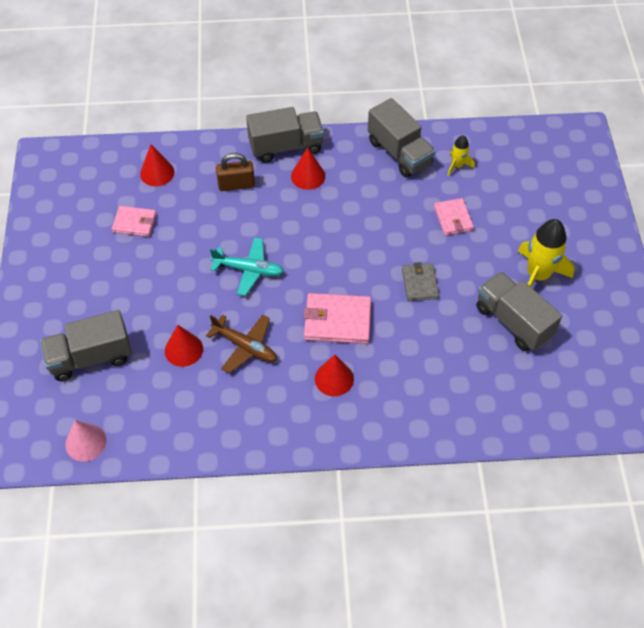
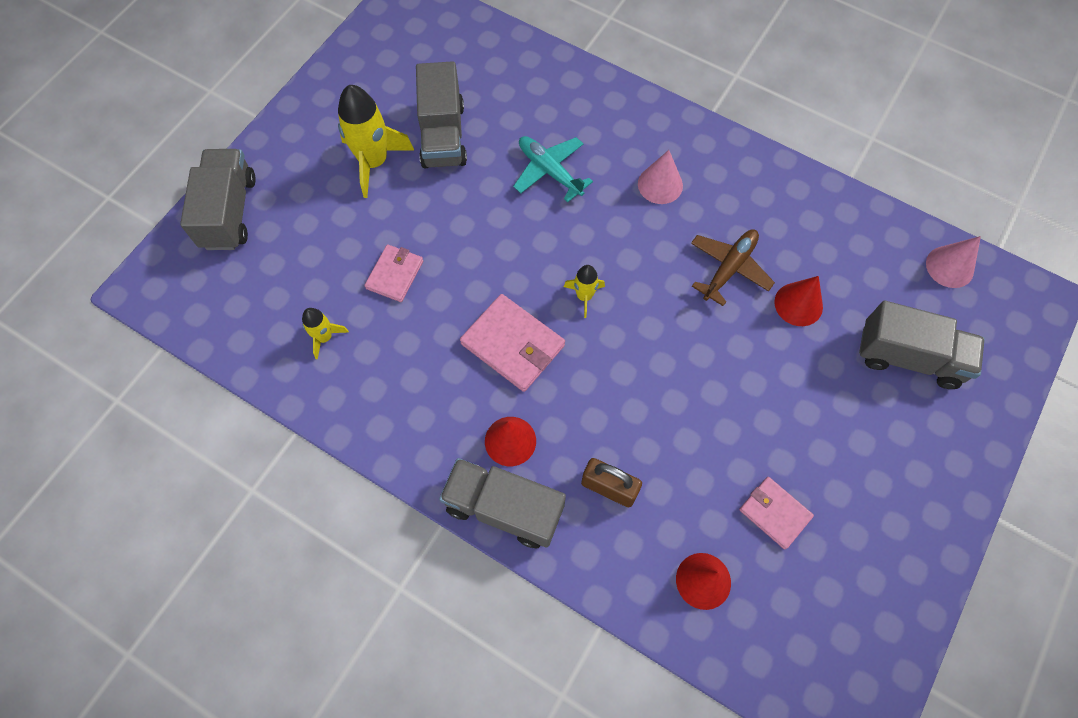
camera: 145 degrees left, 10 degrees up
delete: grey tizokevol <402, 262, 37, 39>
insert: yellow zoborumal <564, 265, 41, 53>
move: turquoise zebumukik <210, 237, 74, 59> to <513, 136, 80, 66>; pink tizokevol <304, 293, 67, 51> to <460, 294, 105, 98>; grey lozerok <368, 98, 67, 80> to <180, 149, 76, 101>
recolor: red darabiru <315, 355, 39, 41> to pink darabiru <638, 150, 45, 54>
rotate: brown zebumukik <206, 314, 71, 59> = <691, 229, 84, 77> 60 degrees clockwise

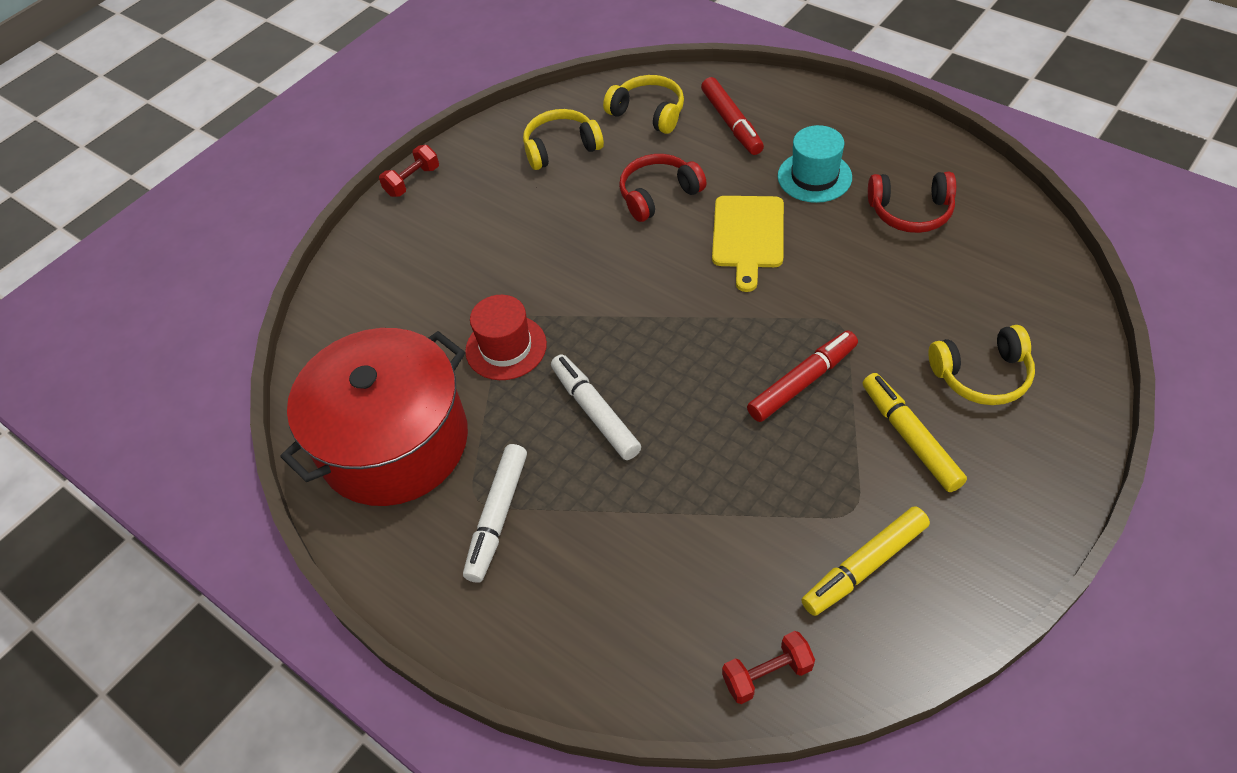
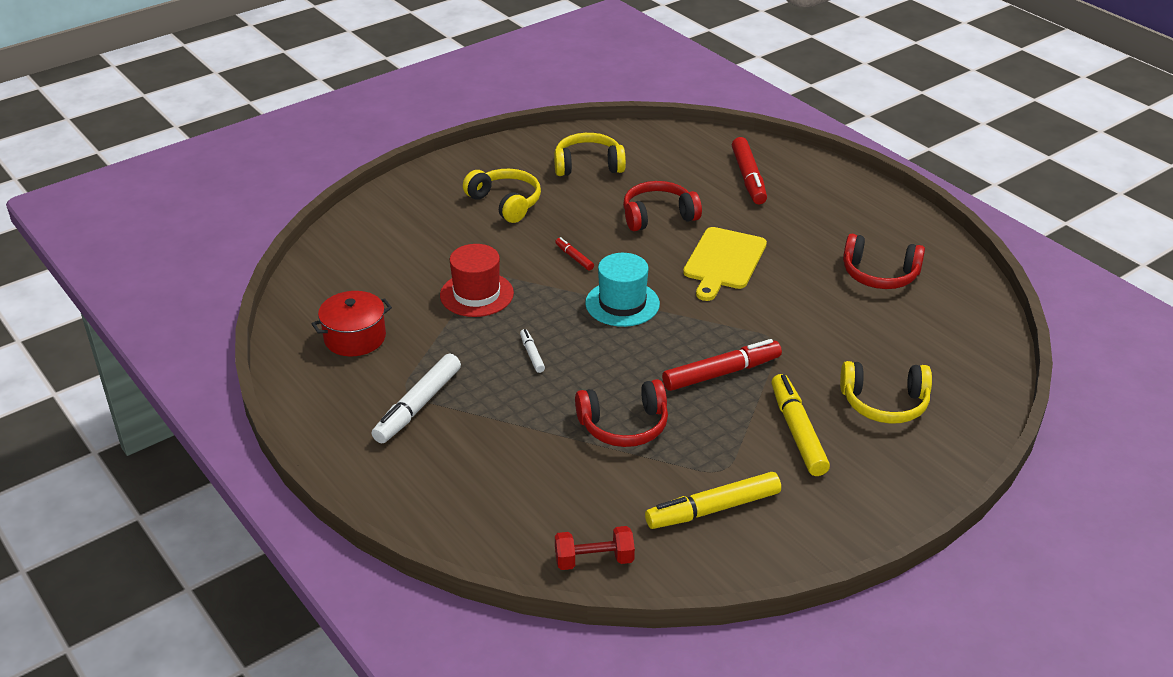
camera: 10 degrees right, 15 degrees down
delete: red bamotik <379, 145, 60, 52>
insert: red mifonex <555, 237, 39, 34>; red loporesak <575, 379, 93, 68>
move: yellow loporesak <603, 75, 81, 59> to <463, 169, 78, 54>; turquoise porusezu <778, 125, 74, 78> to <585, 253, 75, 74>
resize: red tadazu <280, 328, 188, 178> = <312, 291, 80, 65> x0.46; white mifonex <551, 354, 90, 106> = <520, 329, 25, 44> x0.49

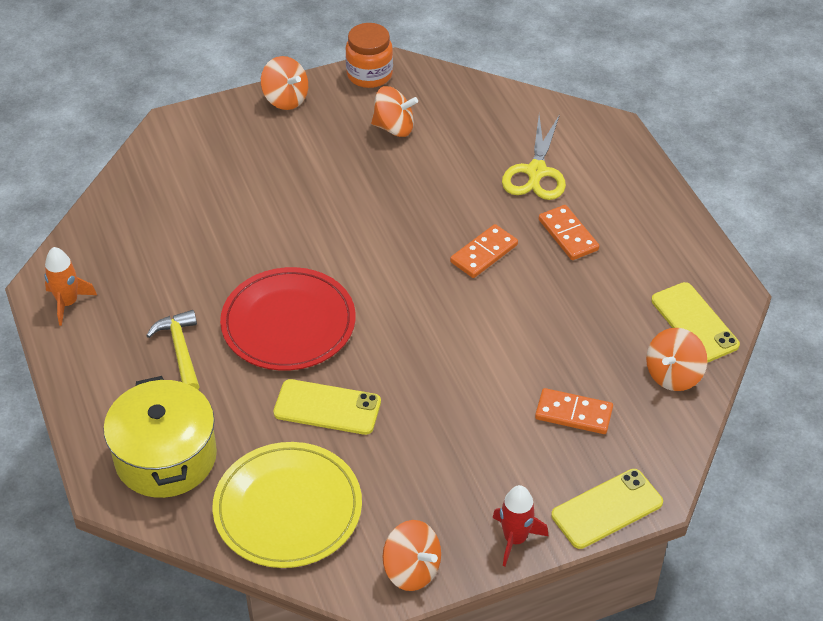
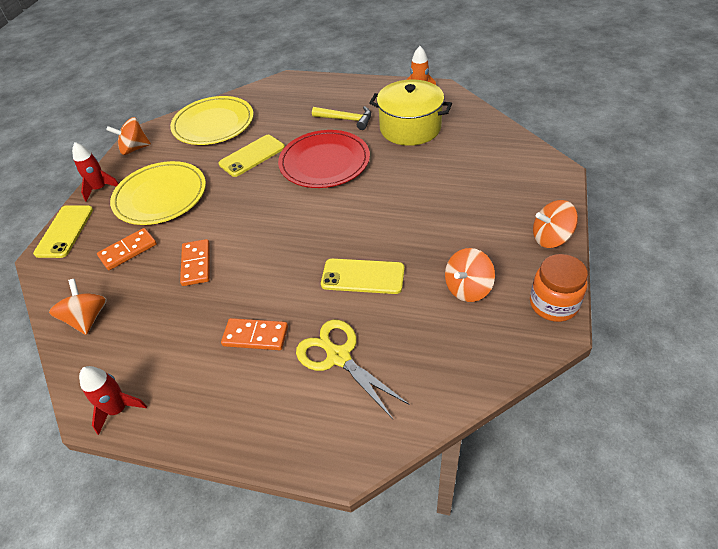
camera: 130 degrees right, 0 degrees up
insert: red zoborumal <79, 366, 68, 69>; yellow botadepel <110, 161, 96, 64>
move: yellow tadazu <104, 376, 113, 122> to <369, 79, 83, 67>; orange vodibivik <450, 224, 68, 54> to <180, 239, 30, 47>; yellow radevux <651, 282, 89, 81> to <321, 258, 83, 36>

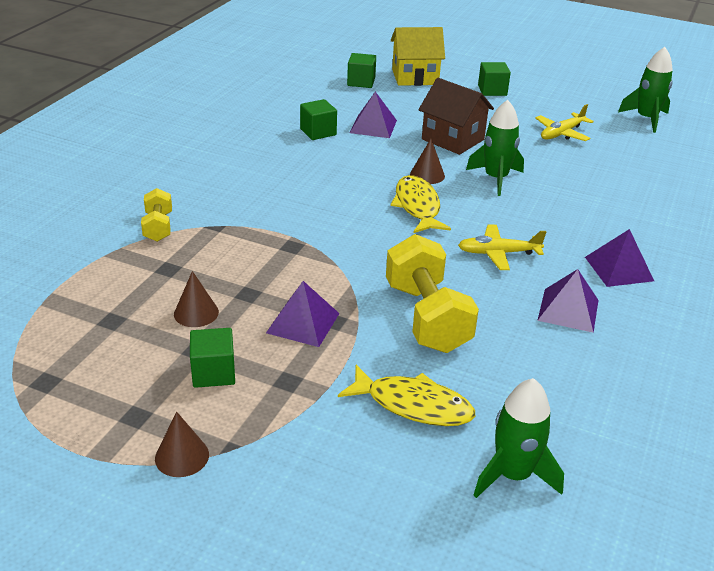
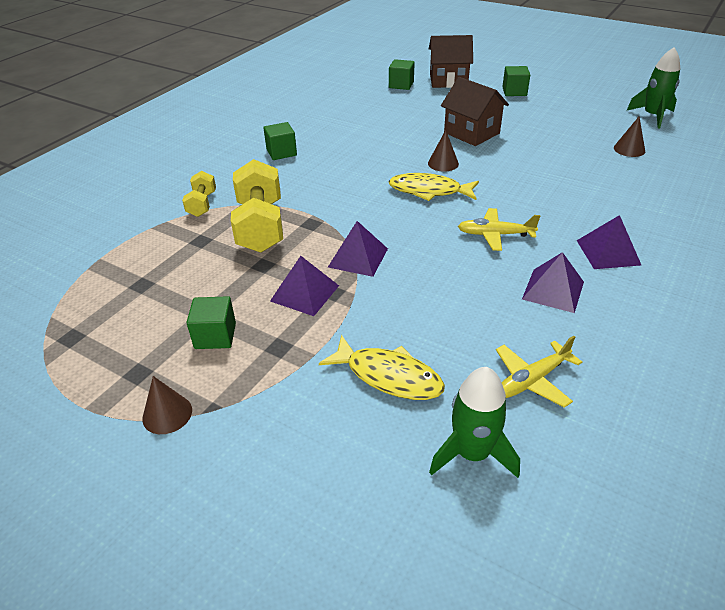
camera: 10 degrees right, 5 degrees up
delete: green zoborumal <466, 100, 58, 96>
move: brown darabiru <174, 271, 45, 56> to <614, 117, 31, 40>; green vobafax <300, 99, 37, 41> to <264, 122, 33, 38>; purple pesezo <350, 92, 47, 46> to <328, 221, 60, 56>; yellow bamotik <386, 234, 93, 119> to <231, 159, 52, 94>; yellow zebumukik <535, 104, 59, 37> to <496, 336, 86, 72>
recolor: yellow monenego <391, 27, 54, 59> to brown monenego <429, 35, 44, 53>
rotate: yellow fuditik <390, 175, 61, 58> = <388, 173, 91, 28> 75 degrees counterclockwise

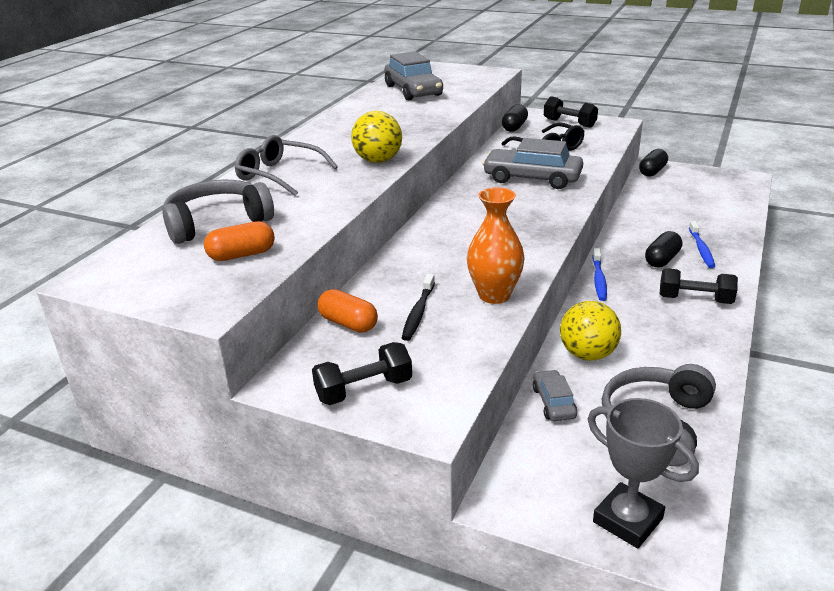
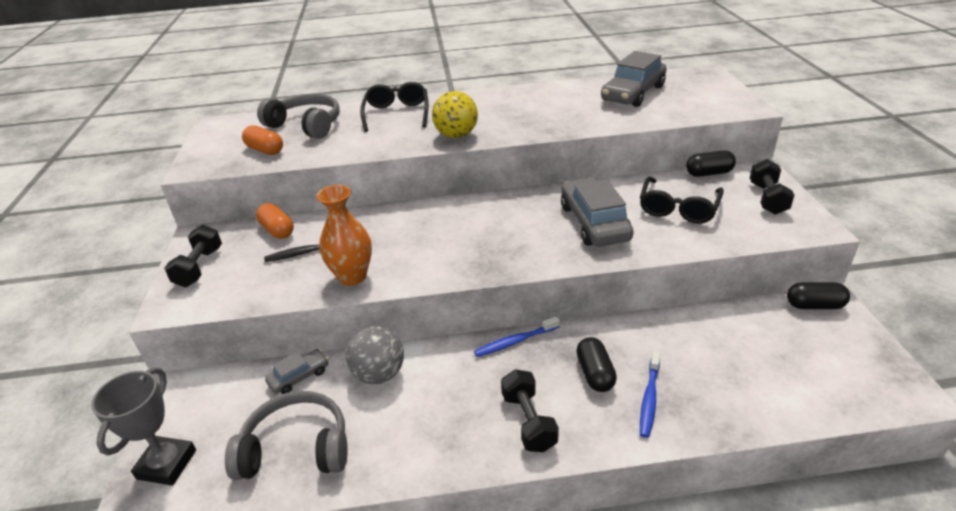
camera: 60 degrees right, 5 degrees up
recolor: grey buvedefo <235, 135, 103, 61> to black buvedefo <360, 82, 68, 50>; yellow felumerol <560, 301, 61, 60> to grey felumerol <346, 326, 58, 58>
rotate: black bamotik <312, 342, 100, 63> = <164, 225, 58, 62> 60 degrees clockwise; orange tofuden <318, 289, 60, 44> = <256, 203, 38, 36> 45 degrees counterclockwise; black tofuden <645, 231, 37, 37> = <576, 337, 41, 55> 75 degrees clockwise; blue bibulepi <689, 221, 26, 47> = <640, 351, 20, 87> 45 degrees counterclockwise

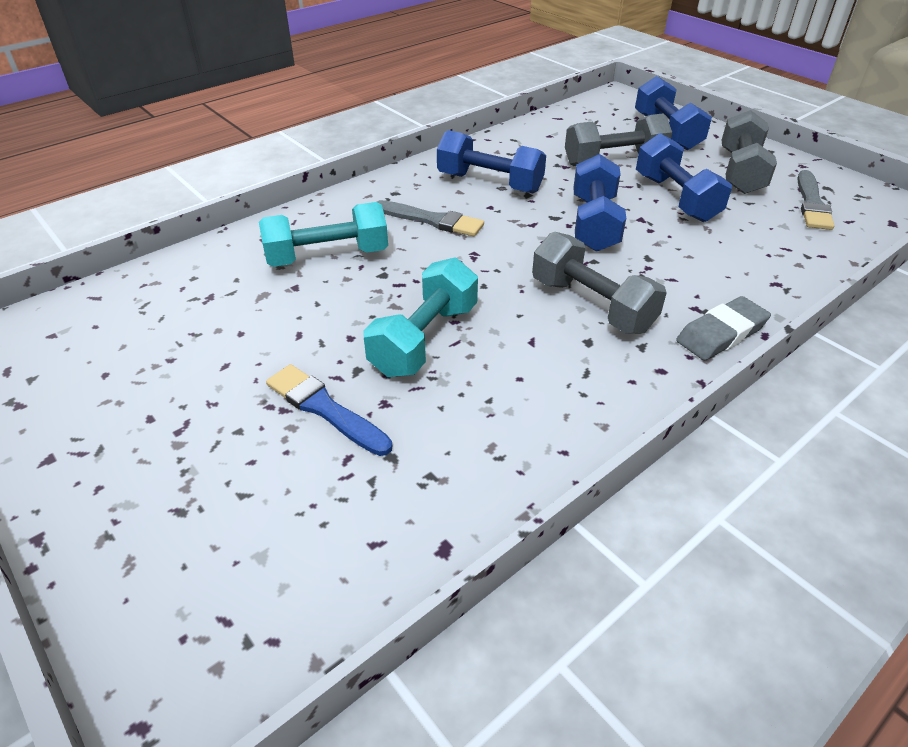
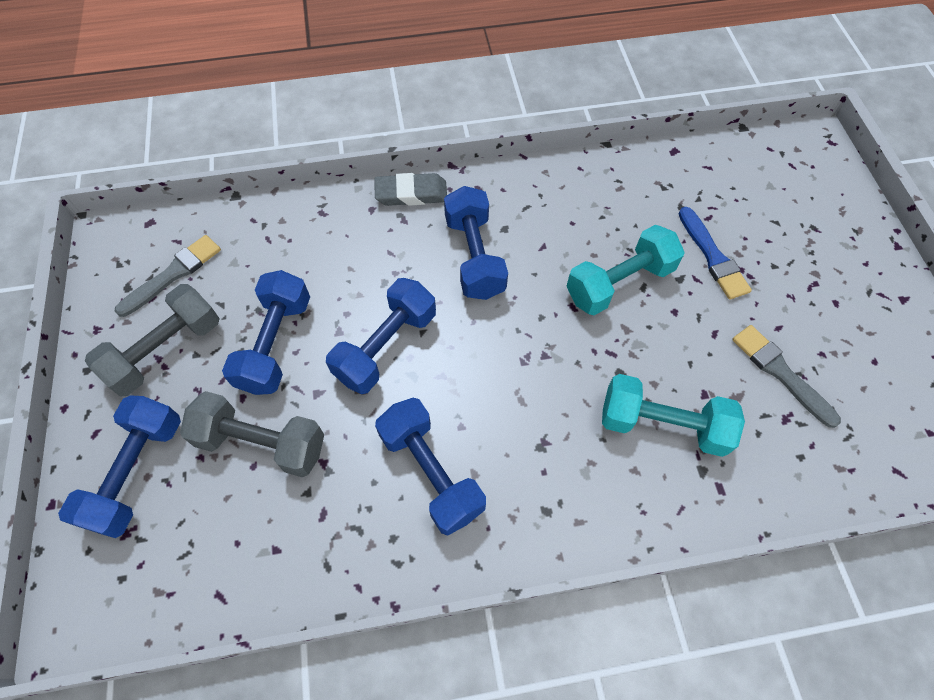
camera: 150 degrees left, 20 degrees up
move: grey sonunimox <377, 200, 107, 36> to <732, 325, 109, 103>
recolor: grey bamotik <532, 232, 135, 102> to blue bamotik <444, 186, 64, 114>

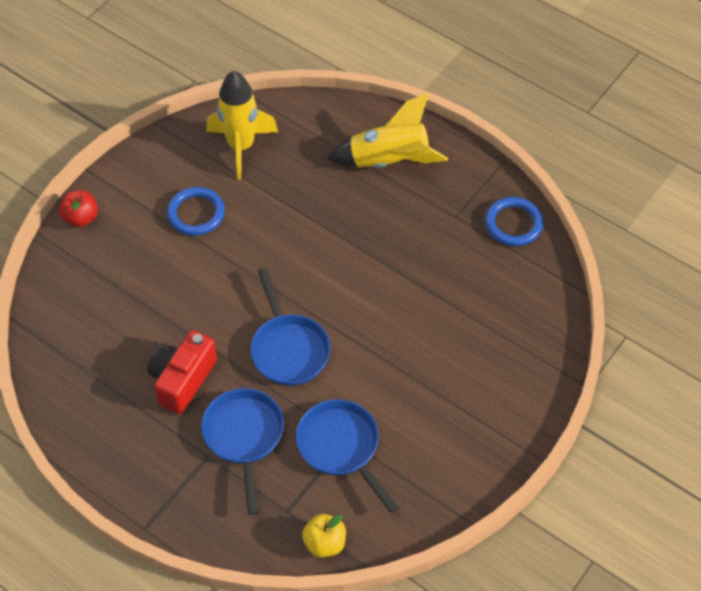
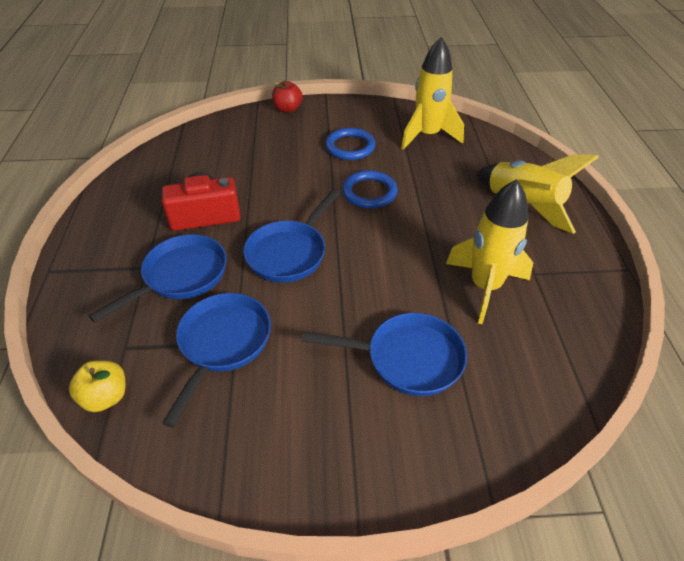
camera: 50 degrees right, 10 degrees down
insert: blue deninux <302, 313, 165, 83>; yellow zoborumal <446, 179, 87, 145>
move: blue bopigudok <485, 197, 58, 49> to <342, 170, 56, 39>

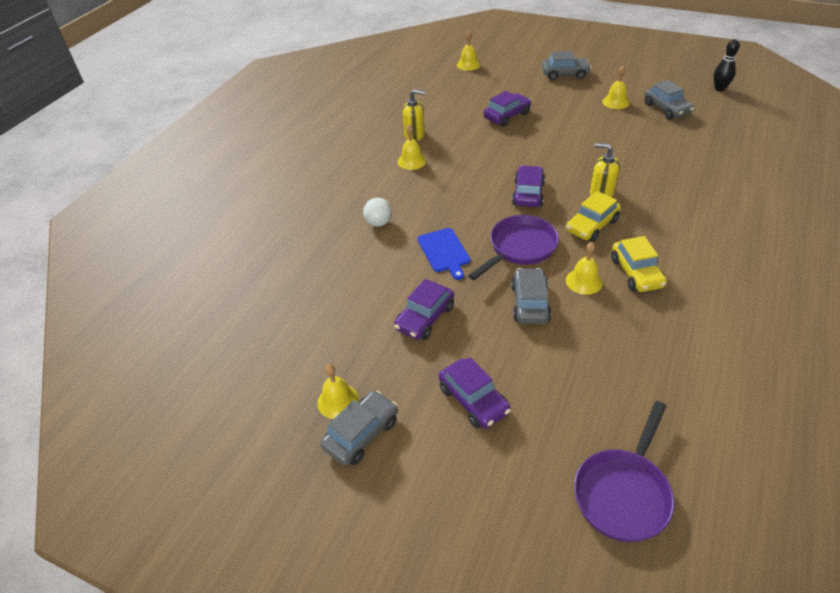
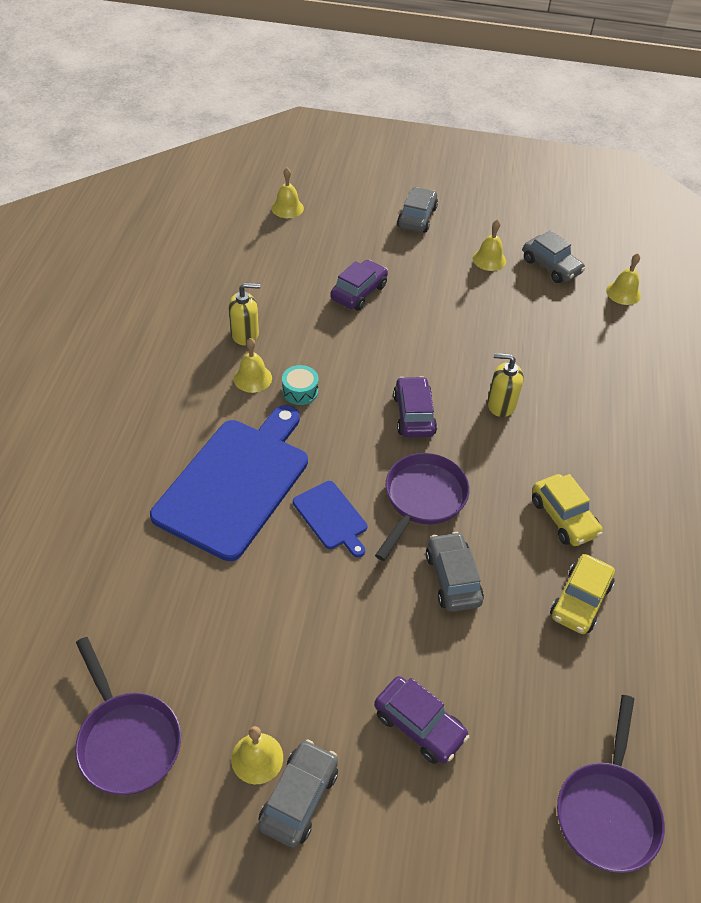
camera: 20 degrees left, 5 degrees up
delete: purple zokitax <394, 279, 60, 61>; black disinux <713, 39, 27, 52>
insert: purple deninux <75, 637, 106, 158>; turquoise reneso <282, 365, 37, 40>
move: yellow zokitax <566, 191, 55, 51> to <550, 554, 65, 80>; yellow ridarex <566, 242, 37, 53> to <606, 253, 35, 52>
replace: white felumerol <363, 198, 29, 29> to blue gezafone <150, 405, 158, 156>
rotate: grey zokitax <542, 51, 49, 29> = <397, 187, 41, 46> 60 degrees counterclockwise

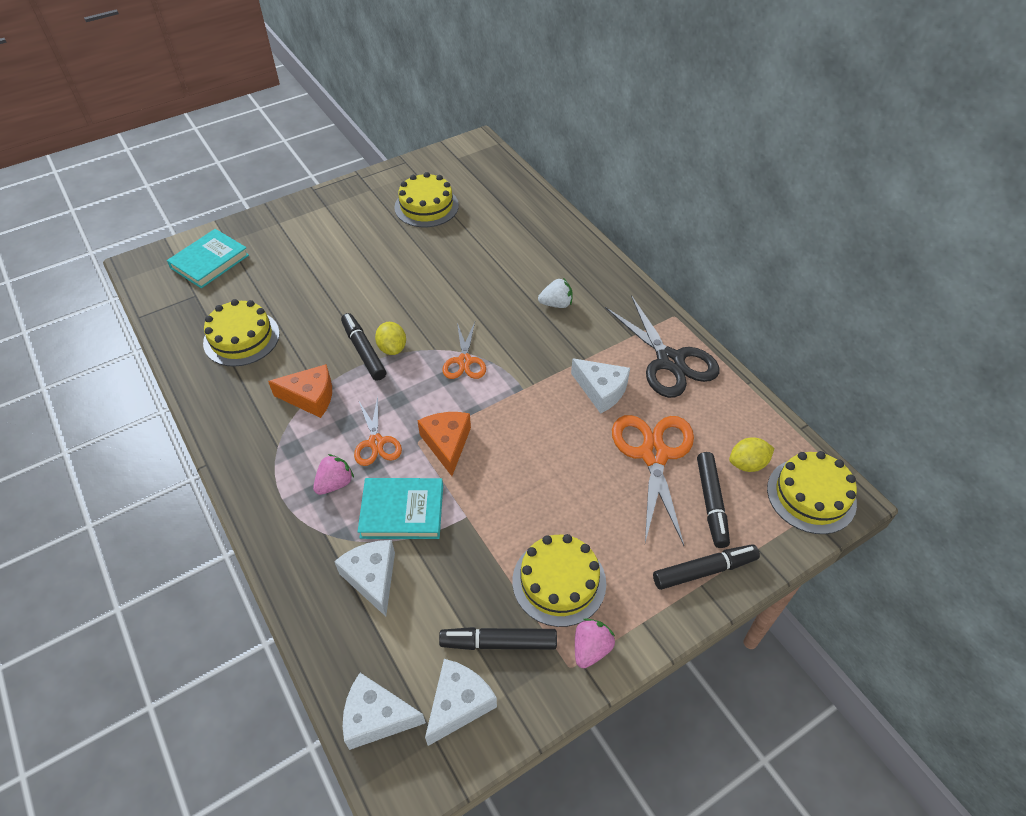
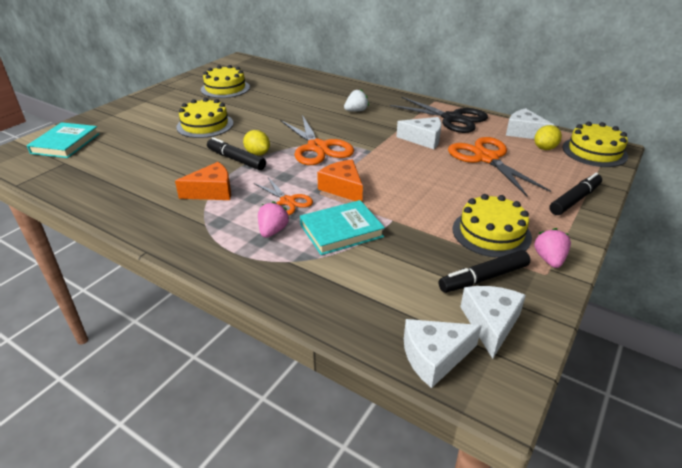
camera: 25 degrees left, 15 degrees down
delete: black mifonex <697, 452, 33, 96>
move: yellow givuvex <203, 299, 77, 68> to <176, 98, 57, 40>; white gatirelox <334, 540, 61, 76> to <506, 108, 49, 31>
resize: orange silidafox <443, 322, 43, 57> = <280, 115, 74, 50> x1.75

